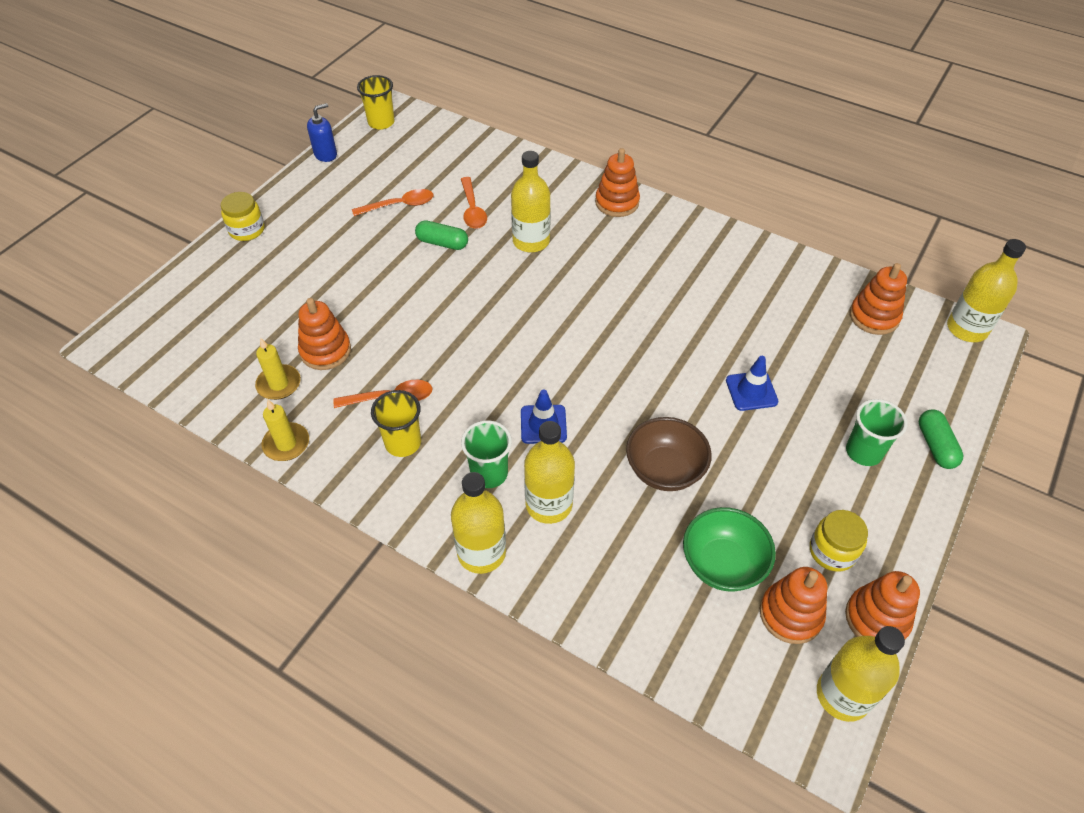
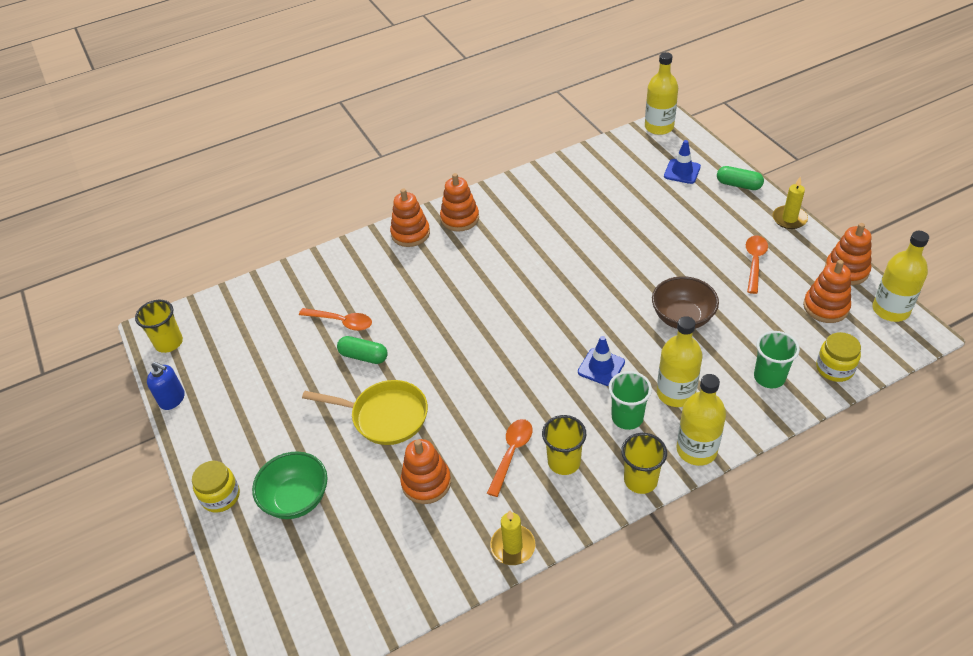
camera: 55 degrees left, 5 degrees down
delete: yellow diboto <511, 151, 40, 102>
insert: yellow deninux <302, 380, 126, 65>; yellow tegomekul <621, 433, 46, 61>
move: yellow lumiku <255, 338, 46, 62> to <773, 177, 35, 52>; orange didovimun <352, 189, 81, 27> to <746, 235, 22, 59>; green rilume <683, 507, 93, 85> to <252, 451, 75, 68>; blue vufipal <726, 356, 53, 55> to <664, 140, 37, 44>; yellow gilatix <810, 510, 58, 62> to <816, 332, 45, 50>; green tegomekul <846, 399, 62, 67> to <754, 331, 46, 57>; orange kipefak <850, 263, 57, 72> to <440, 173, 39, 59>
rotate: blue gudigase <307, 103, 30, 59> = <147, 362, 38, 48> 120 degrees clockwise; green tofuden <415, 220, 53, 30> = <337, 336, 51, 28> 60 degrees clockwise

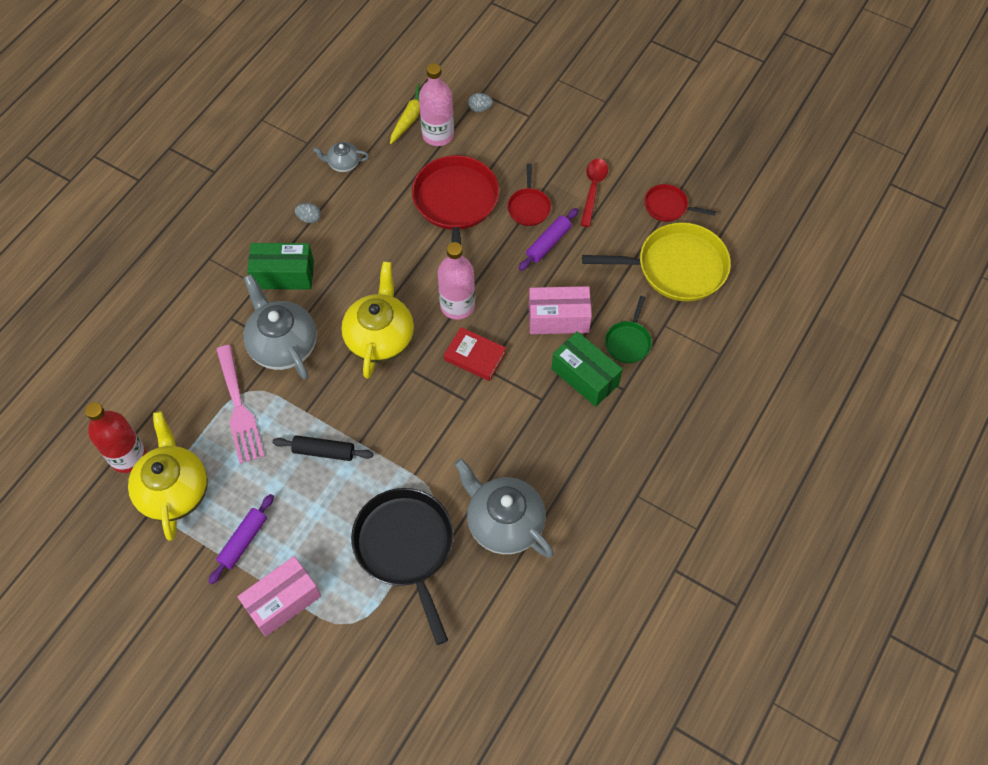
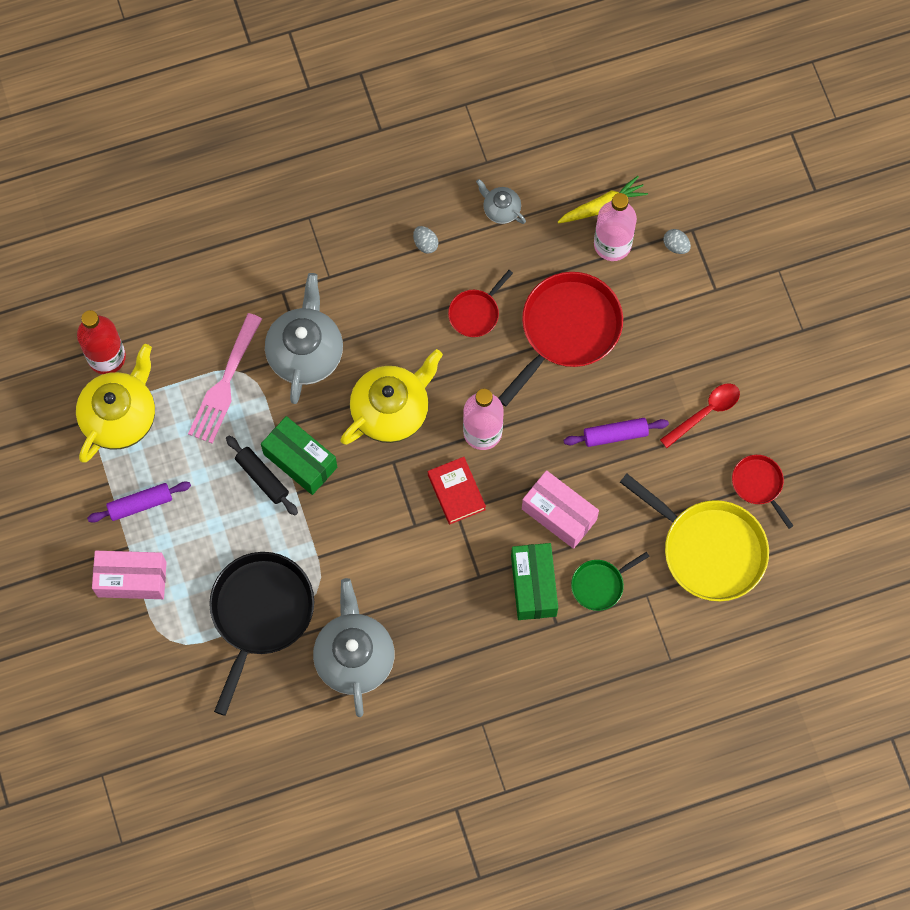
camera: 40 degrees right, 10 degrees up
move: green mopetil <247, 243, 67, 47> to <261, 416, 76, 79>; red deninux <507, 163, 44, 63> to <448, 270, 65, 67>

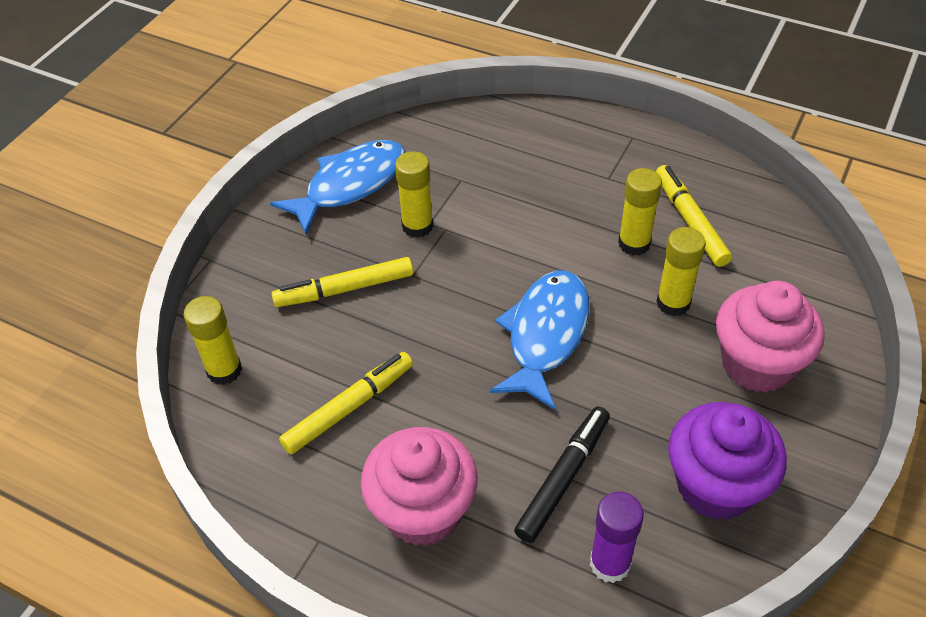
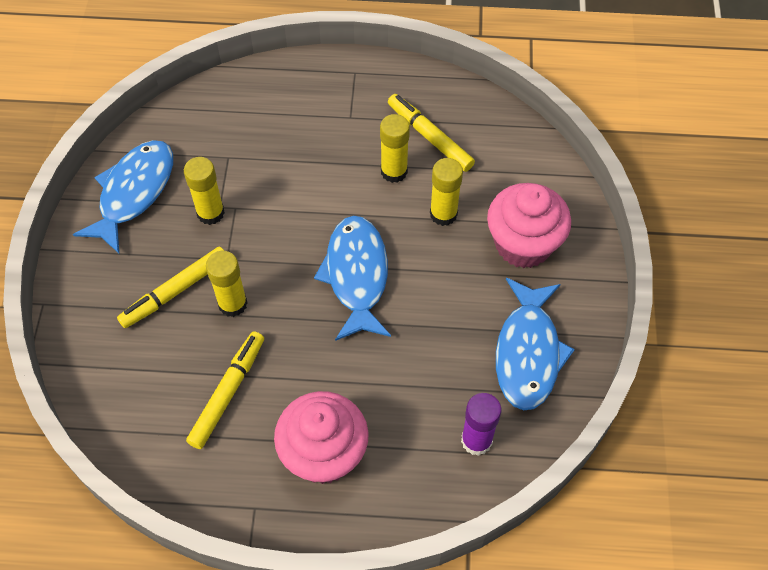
camera: 25 degrees left, 10 degrees up
delete: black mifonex <514, 407, 96, 136>
move: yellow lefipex <184, 296, 58, 89> to <206, 251, 42, 66>
replace: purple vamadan <668, 402, 119, 118> to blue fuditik <496, 278, 79, 132>

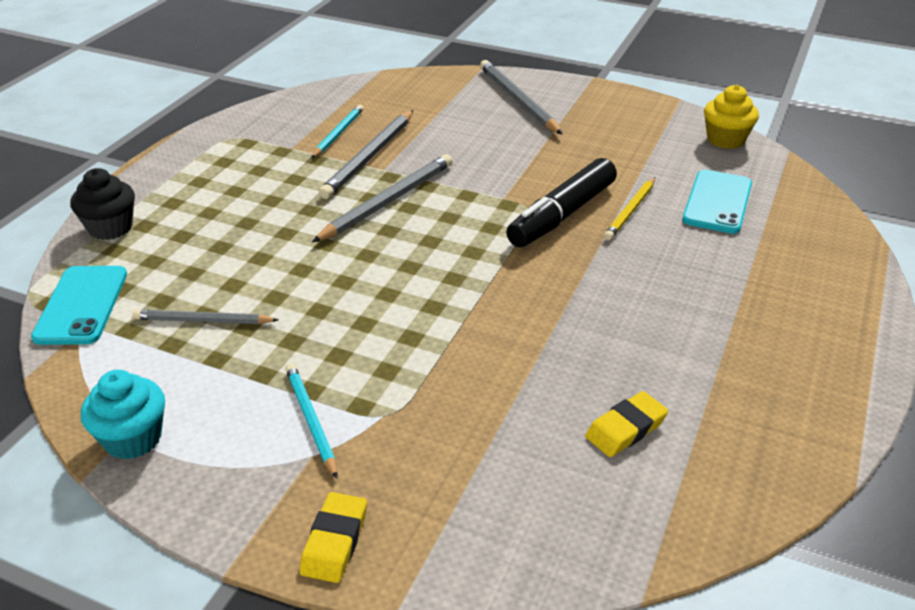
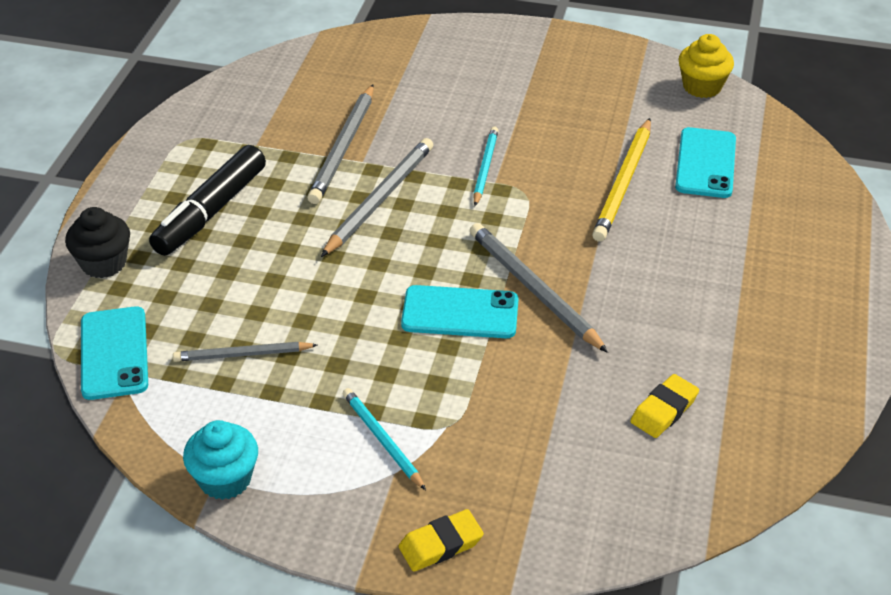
camera: 10 degrees left, 5 degrees up
insert: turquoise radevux <401, 285, 118, 53>
move: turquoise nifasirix <311, 105, 52, 53> to <473, 127, 26, 79>; grey nifasirix <480, 60, 83, 75> to <470, 223, 138, 130>; black mifonex <506, 158, 111, 89> to <149, 145, 117, 111>
rotate: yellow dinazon <300, 492, 67, 91> = <399, 509, 85, 63> 60 degrees clockwise
resize: yellow nifasirix <604, 177, 51, 63> = <592, 118, 59, 124> x1.59

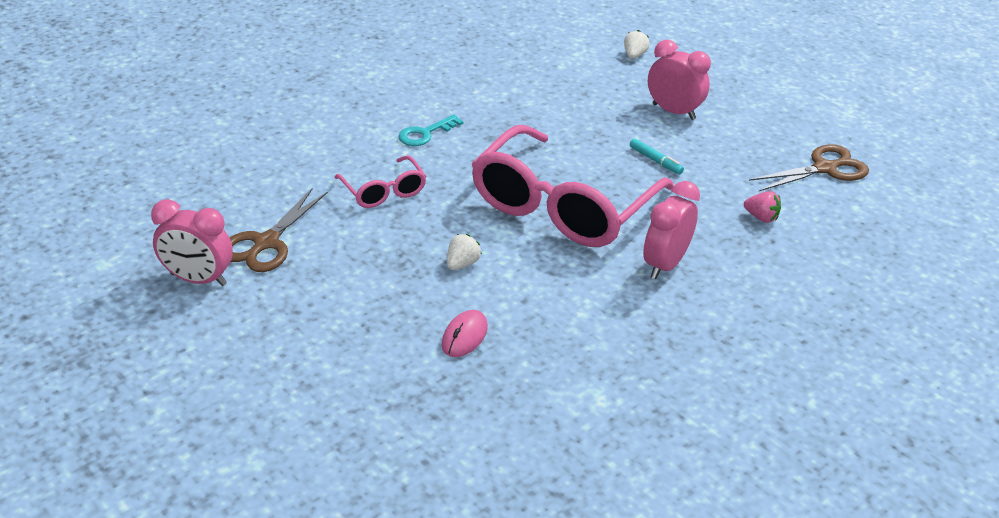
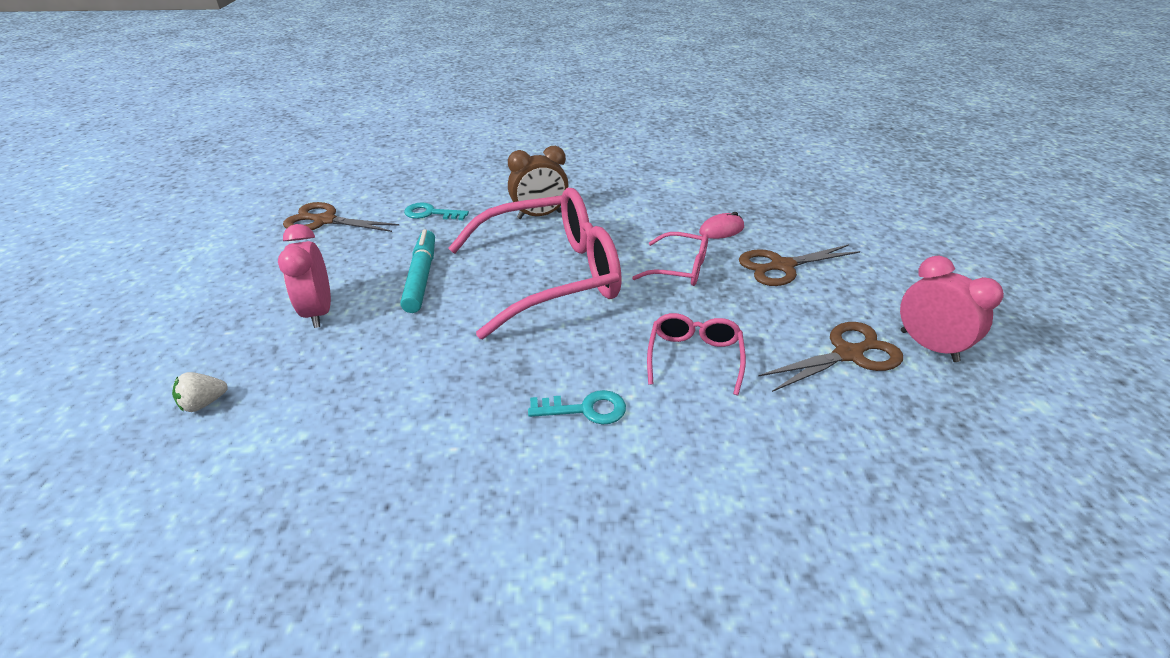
camera: 140 degrees left, 0 degrees up
insert: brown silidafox <739, 244, 121, 42>
replace: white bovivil <447, 234, 35, 36> to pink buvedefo <632, 232, 76, 54>; pink bovivil <744, 191, 37, 32> to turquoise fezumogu <404, 203, 65, 17>
recolor: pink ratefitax <643, 181, 57, 98> to brown ratefitax <508, 146, 61, 73>
resize: turquoise mifonex <630, 138, 54, 36> = <400, 229, 35, 84> x1.83

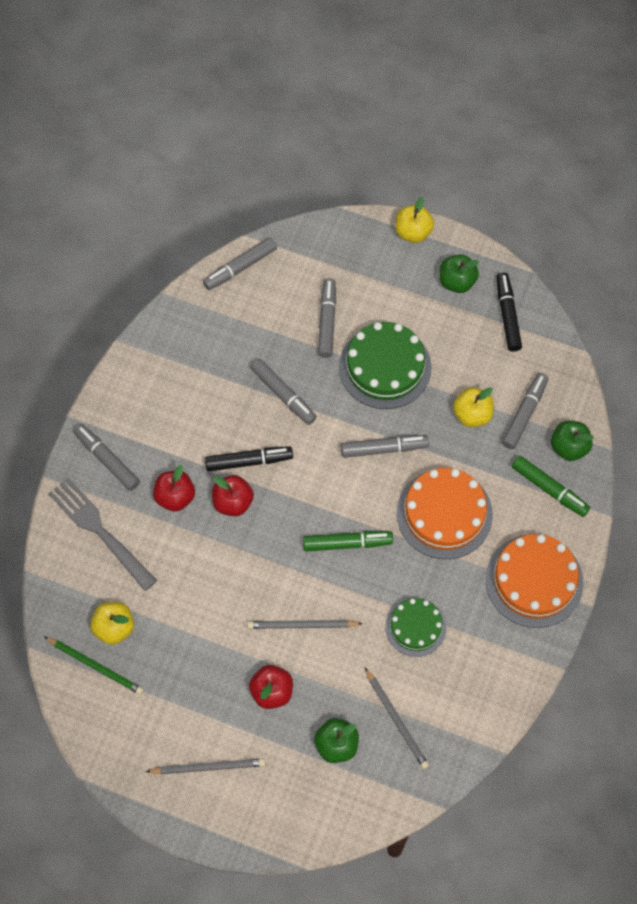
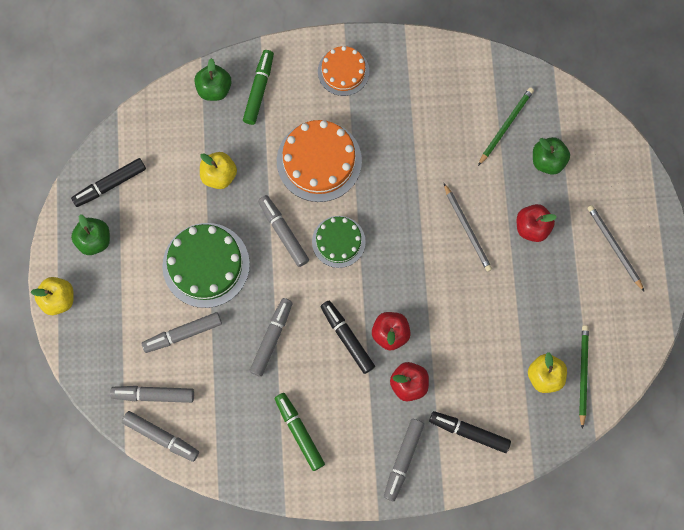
camera: 115 degrees left, 10 degrees up
move: green mifonex <303, 531, 90, 20> to <275, 393, 50, 78>; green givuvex <385, 598, 62, 59> to <312, 216, 54, 52>; grey mifonex <502, 373, 47, 76> to <110, 386, 84, 17>
replace: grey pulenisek <48, 478, 109, 113> to black mifonex <429, 411, 82, 42>
recolor: grey nifasirix <365, 668, 64, 101> to green nifasirix <478, 87, 56, 79>
resize: orange givuvex <486, 534, 98, 94> = <318, 46, 51, 50> x0.62

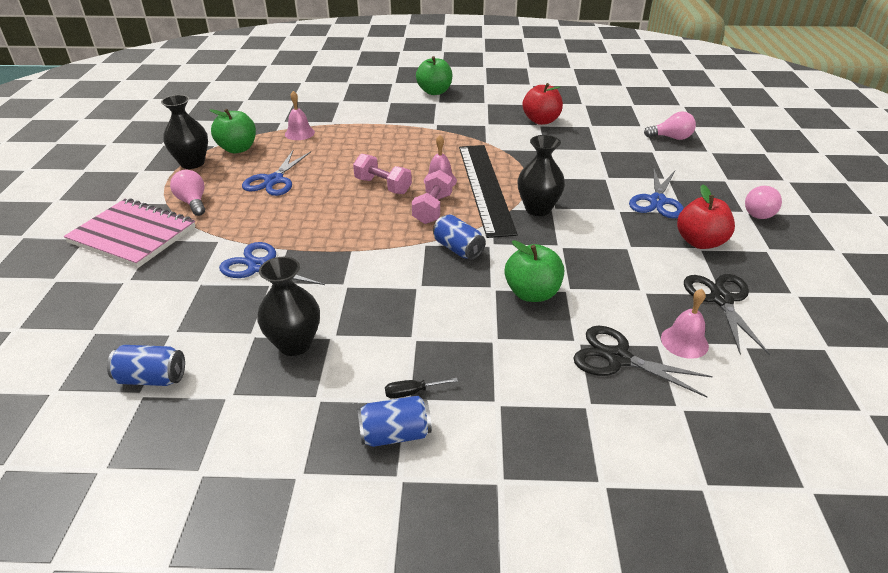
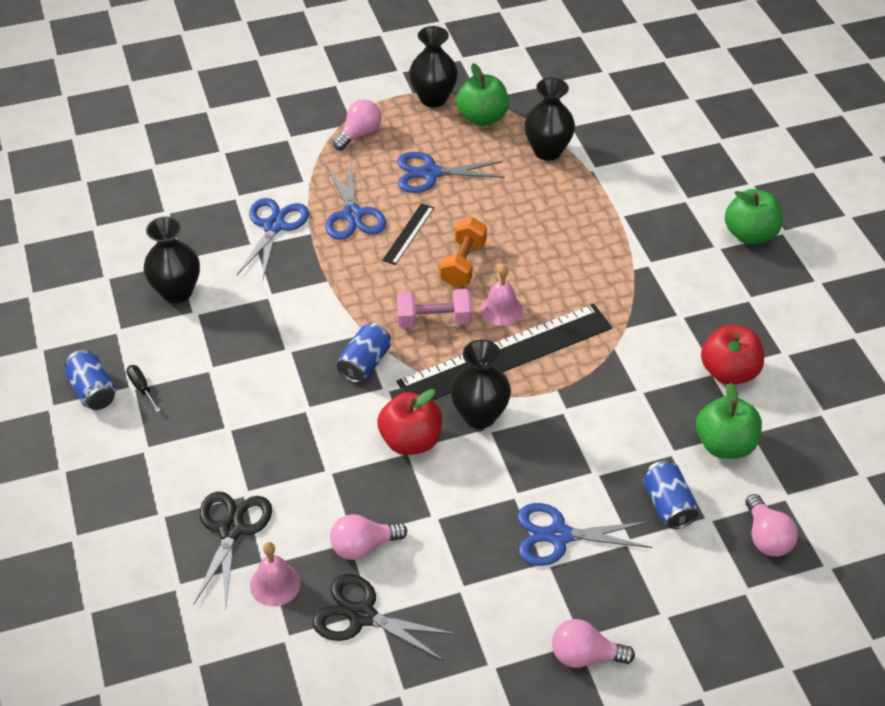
camera: 70 degrees right, 10 degrees up
delete: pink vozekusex <64, 198, 132, 70>
insert: blue silidafox <325, 161, 61, 79>; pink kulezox <330, 514, 77, 46>; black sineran <382, 203, 52, 62>
move: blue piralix <107, 345, 78, 41> to <643, 460, 55, 69>; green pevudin <505, 240, 59, 62> to <696, 383, 66, 76>; red pevudin <677, 185, 58, 64> to <377, 389, 65, 66>
replace: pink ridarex <285, 91, 30, 49> to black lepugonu <524, 78, 51, 83>
recolor: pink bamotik <353, 153, 59, 41> to orange bamotik <440, 217, 47, 70>
rotate: black silidafox <684, 274, 86, 81> = <313, 574, 144, 87> 135 degrees counterclockwise

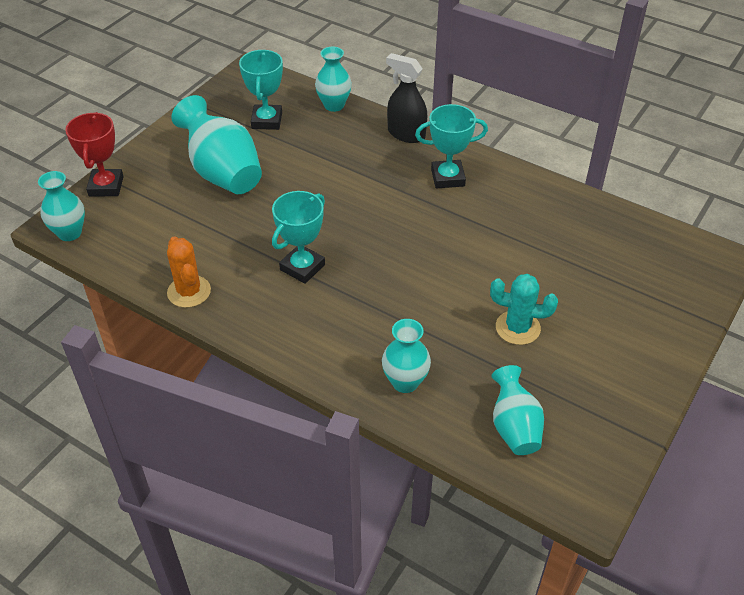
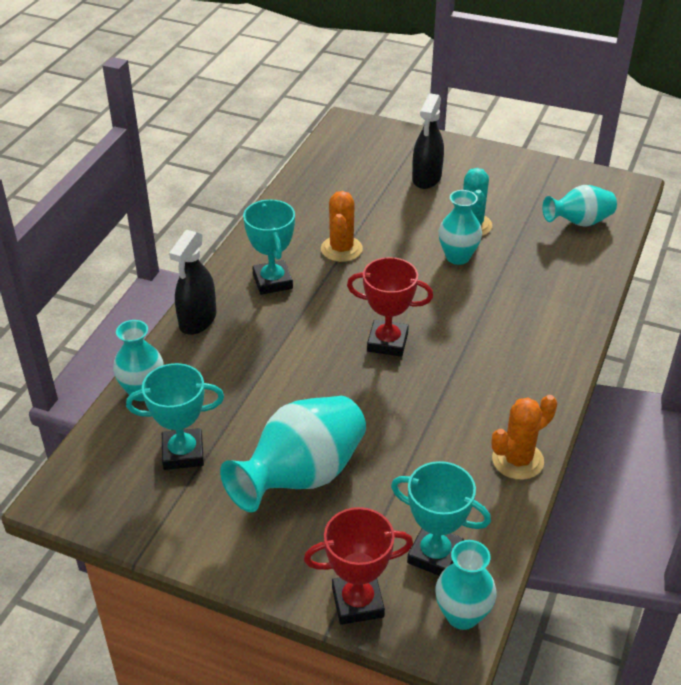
camera: 100 degrees left, 5 degrees down
insert: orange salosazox <321, 191, 42, 71>; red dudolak <347, 257, 86, 100>; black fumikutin <412, 93, 32, 96>
move: turquoise dudolak <272, 191, 53, 93> to <391, 461, 100, 115>; turquoise lepugonu <382, 319, 49, 74> to <439, 190, 43, 75>

